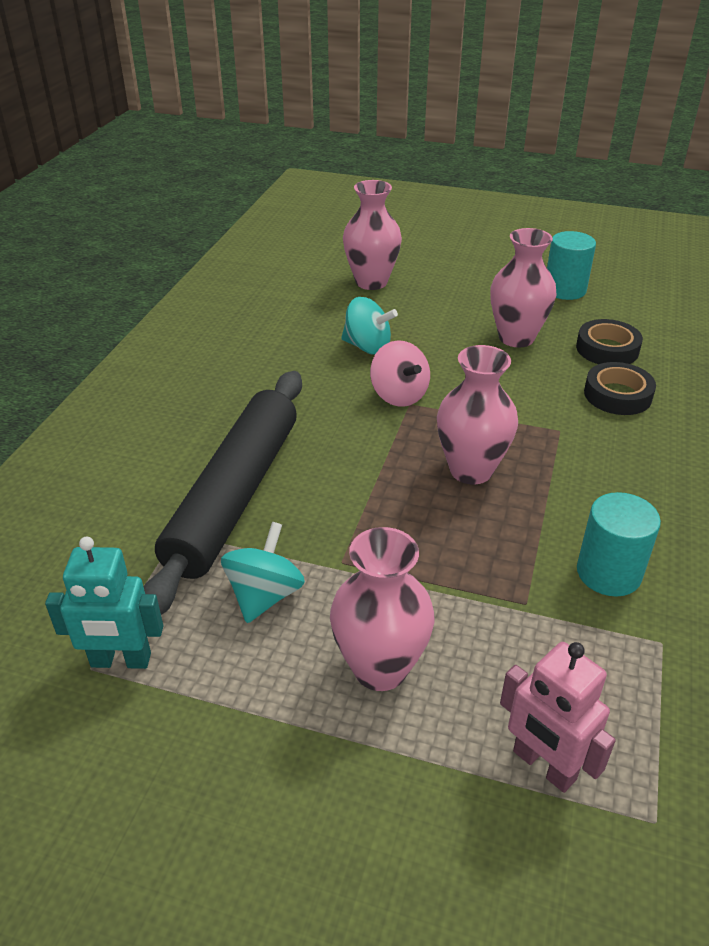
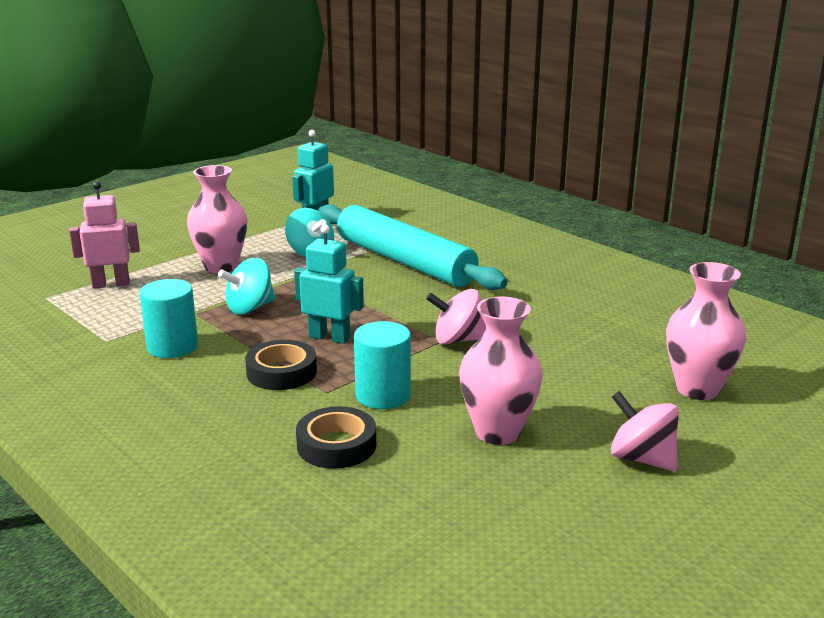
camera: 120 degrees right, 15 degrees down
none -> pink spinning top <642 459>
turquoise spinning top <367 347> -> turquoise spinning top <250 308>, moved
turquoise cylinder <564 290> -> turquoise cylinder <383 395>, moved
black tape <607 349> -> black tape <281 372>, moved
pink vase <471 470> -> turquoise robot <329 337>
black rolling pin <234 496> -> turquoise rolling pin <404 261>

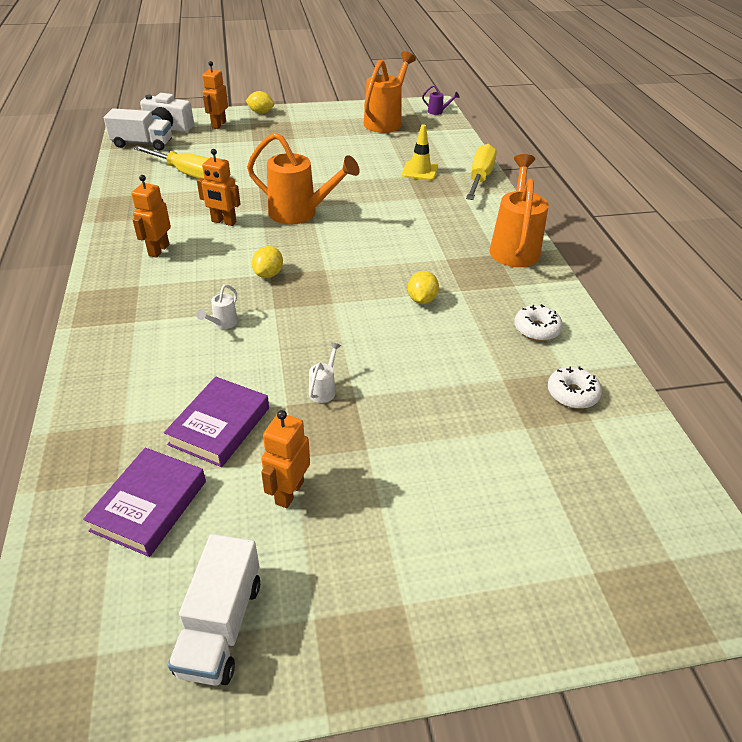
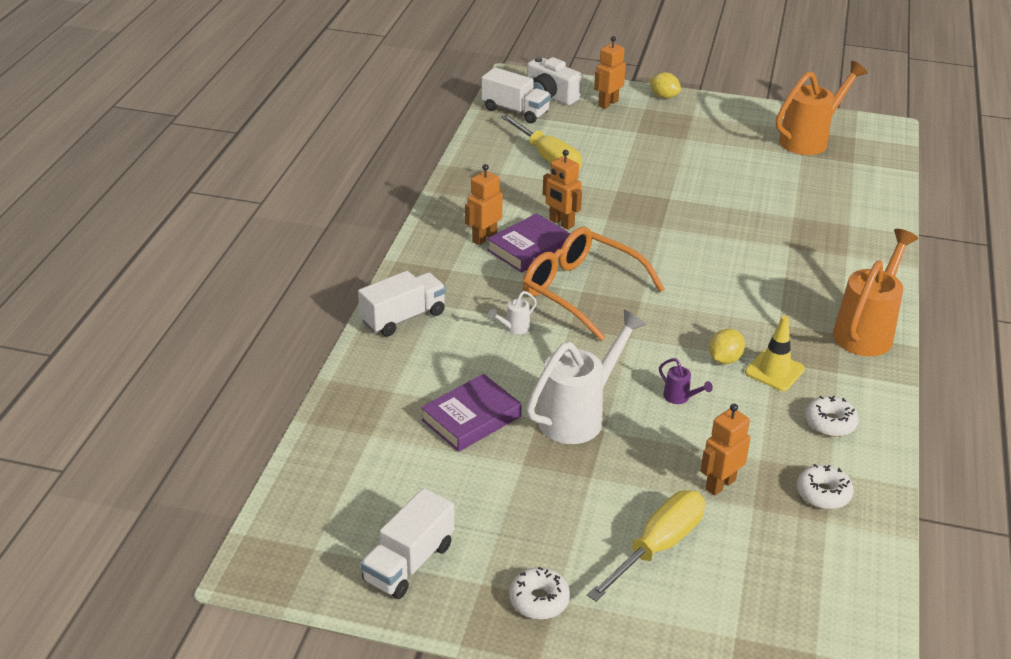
camera: 25 degrees right, 5 degrees down
orange watering can <300 214> -> none
none -> white truck <403 317>
none -> white donut <539 600>
purple book <149 505> -> purple book <529 248>, moved
orange robot <289 492> -> orange robot <720 484>, moved
yellow traffic cone <420 171> -> yellow traffic cone <774 371>, moved
purple watering can <438 112> -> purple watering can <680 398>, moved
yellow screwdriver <479 178> -> yellow screwdriver <657 547>, moved
yellow lemon <268 274> -> orange glasses <580 291>
white watering can <324 389> -> white watering can <579 415>, x2.42

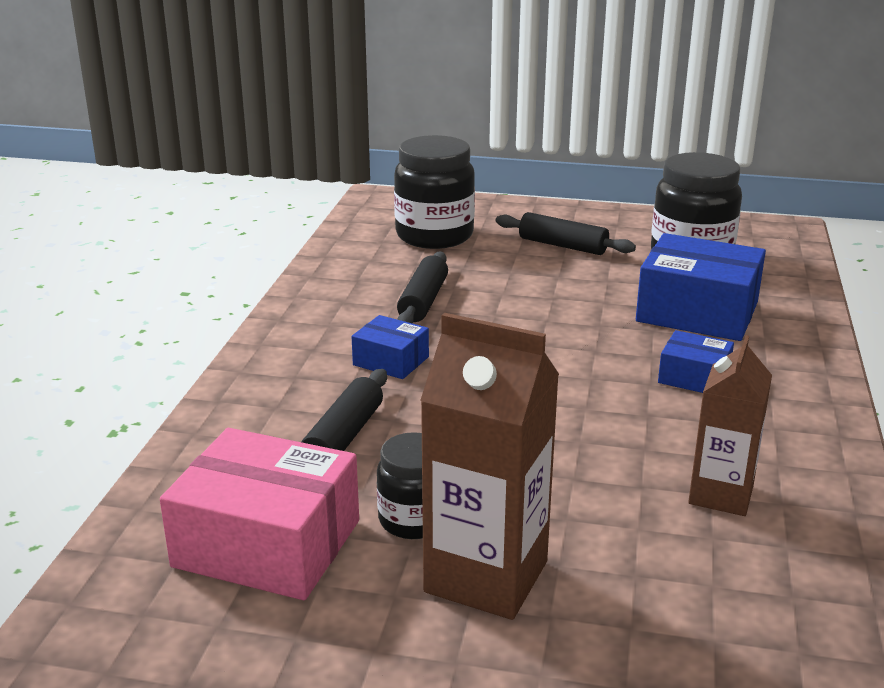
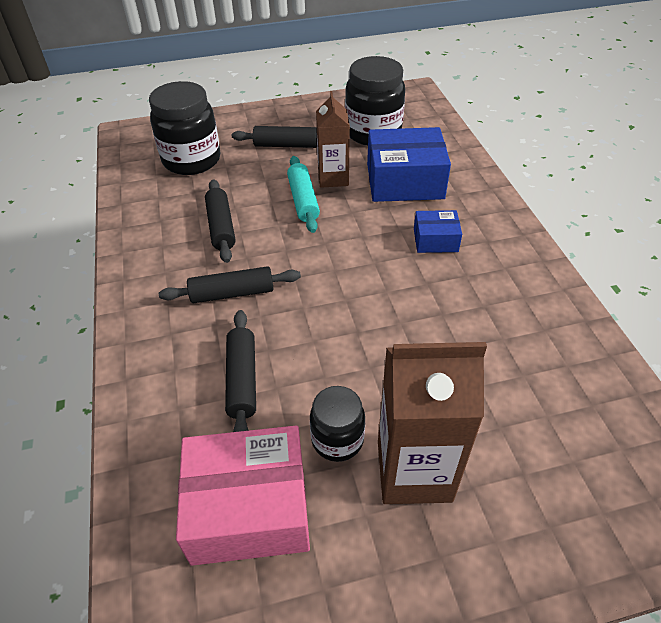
camera: 25 degrees left, 20 degrees up
none -> turquoise rolling pin <303 200>
brown carton <721 494> -> brown carton <333 178>, moved
blue box <391 361> -> black rolling pin <232 293>

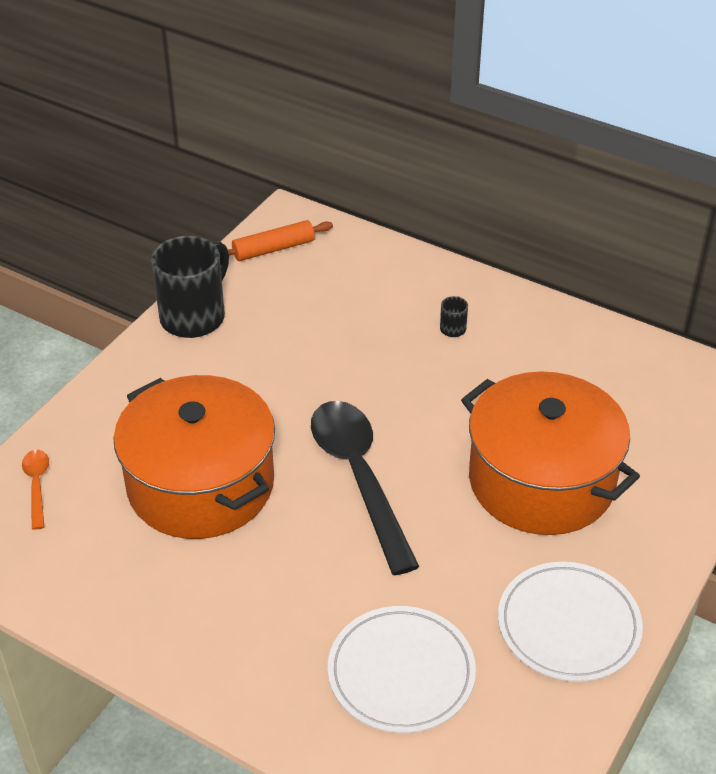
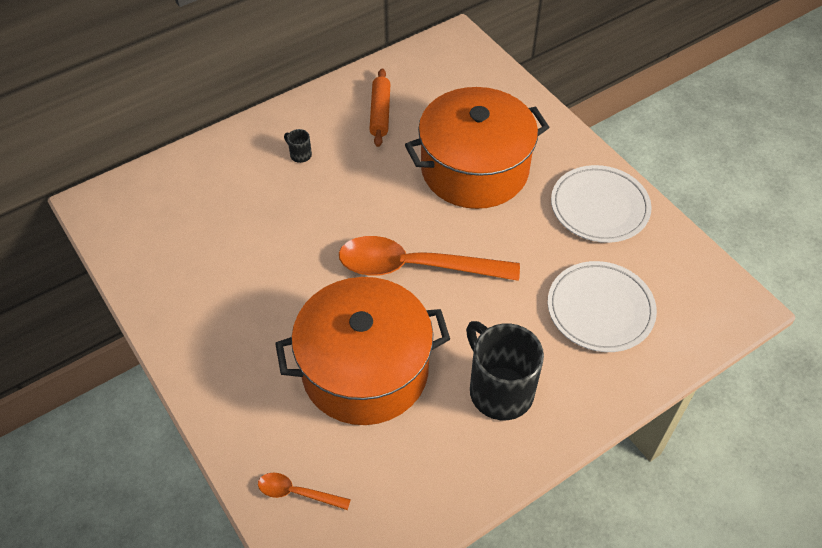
camera: 65 degrees left, 10 degrees up
black mug <194 316> -> black mug <499 390>, moved
orange rolling pin <273 249> -> orange rolling pin <380 113>, moved
black spoon <359 478> -> orange spoon <415 266>

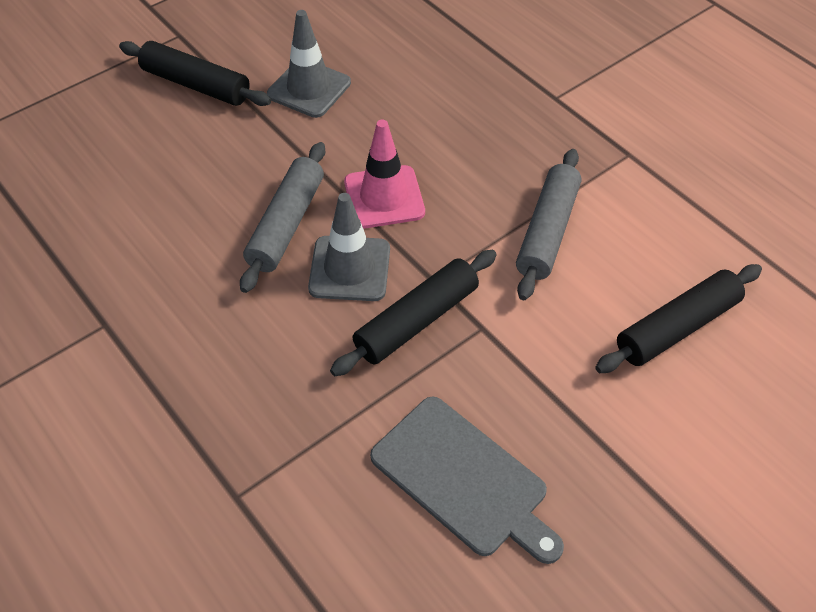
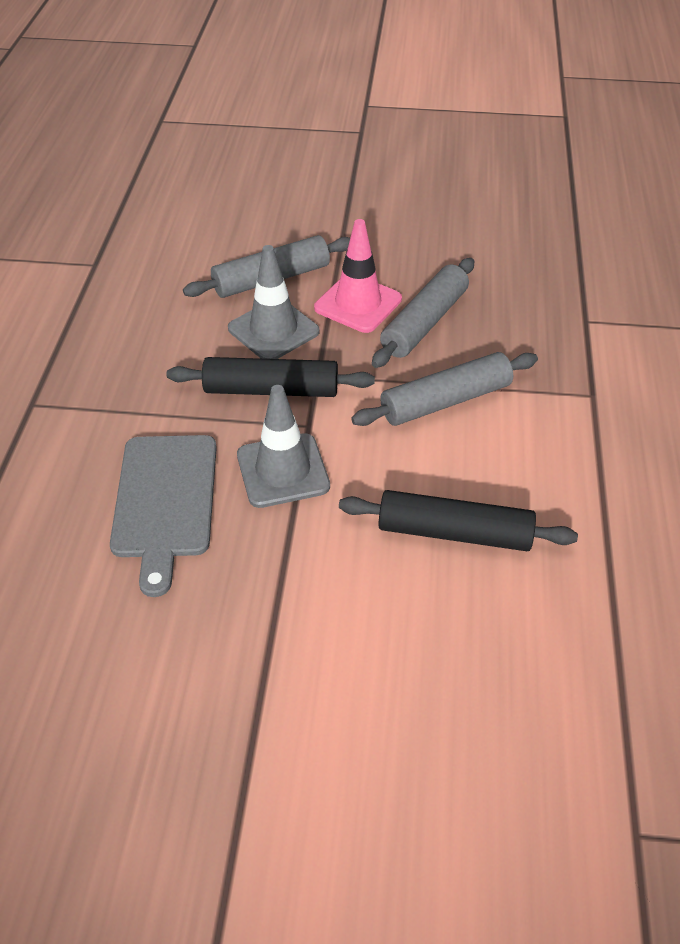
camera: 45 degrees right, 5 degrees down
black rolling pin <196 85> -> none
none -> grey rolling pin <425 323>
grey traffic cone <309 89> -> grey traffic cone <283 471>, moved

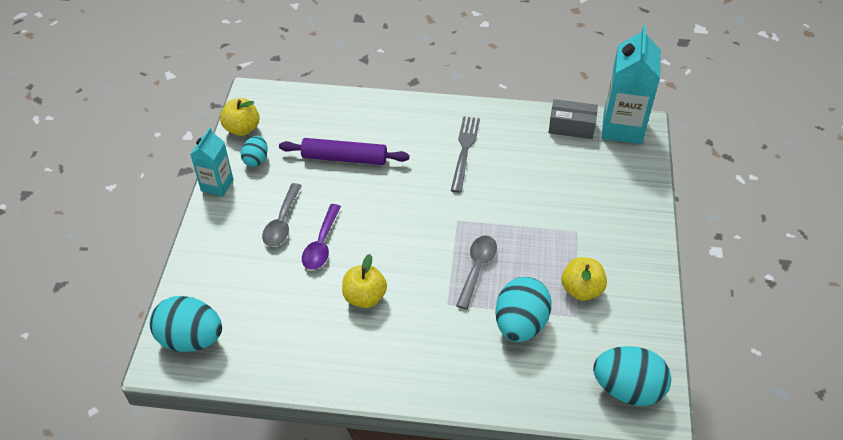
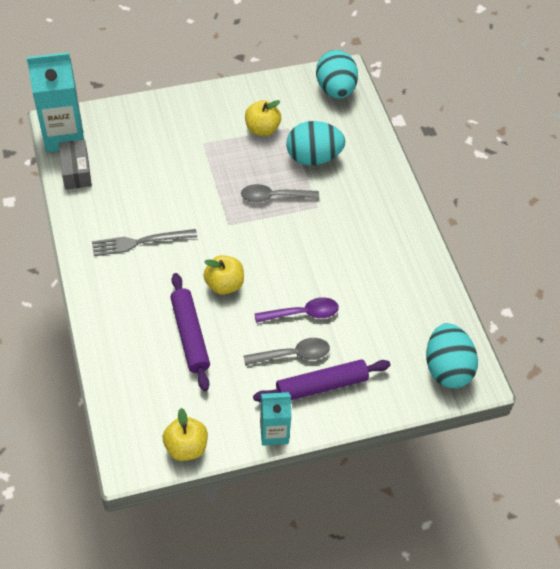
camera: 115 degrees left, 5 degrees up
turquoise egg <256 160> -> none
none -> purple rolling pin <321 386>
yellow apple <364 297> -> yellow apple <224 284>, moved

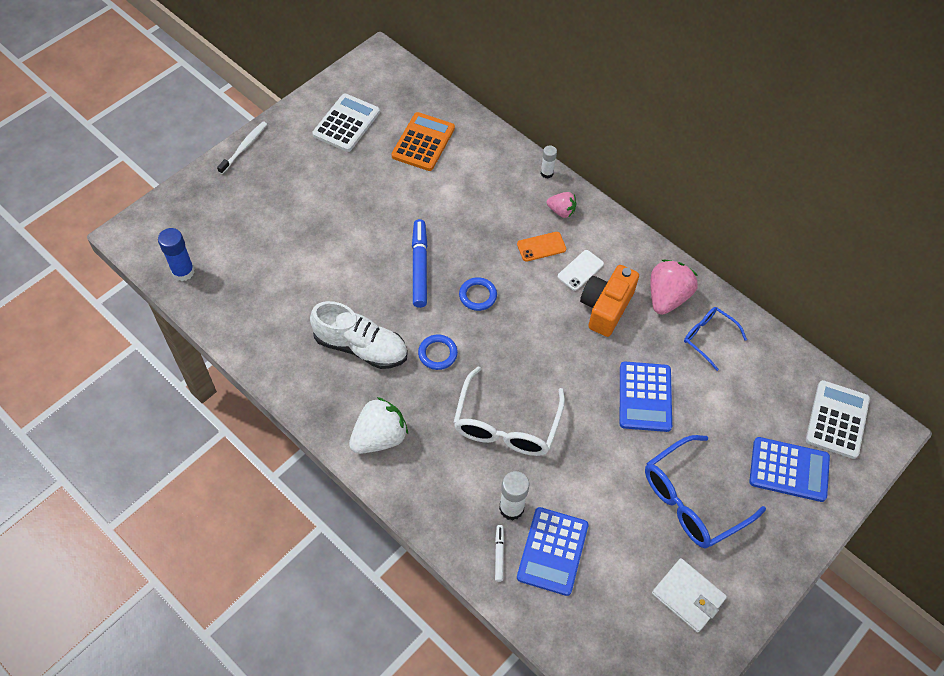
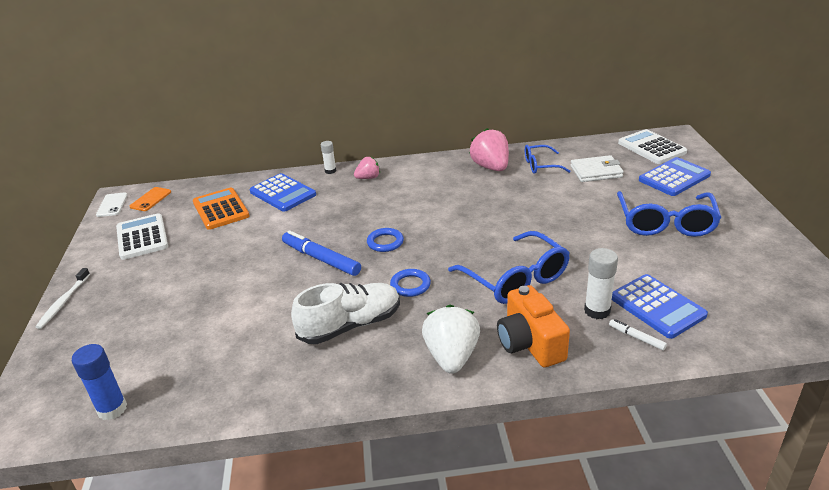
camera: 45 degrees left, 25 degrees down
orange phone <541 247> -> orange phone <150 199>, moved
white phone <580 270> -> white phone <112 205>, moved
orange camera <606 308> -> orange camera <530 343>, moved
blue calculator <645 397> -> blue calculator <283 193>, moved
white wallet <688 596> -> white wallet <596 171>, moved
white glasses <506 425> -> blue glasses <516 279>
white toothbrush <244 147> -> white toothbrush <63 302>, 150 degrees counterclockwise

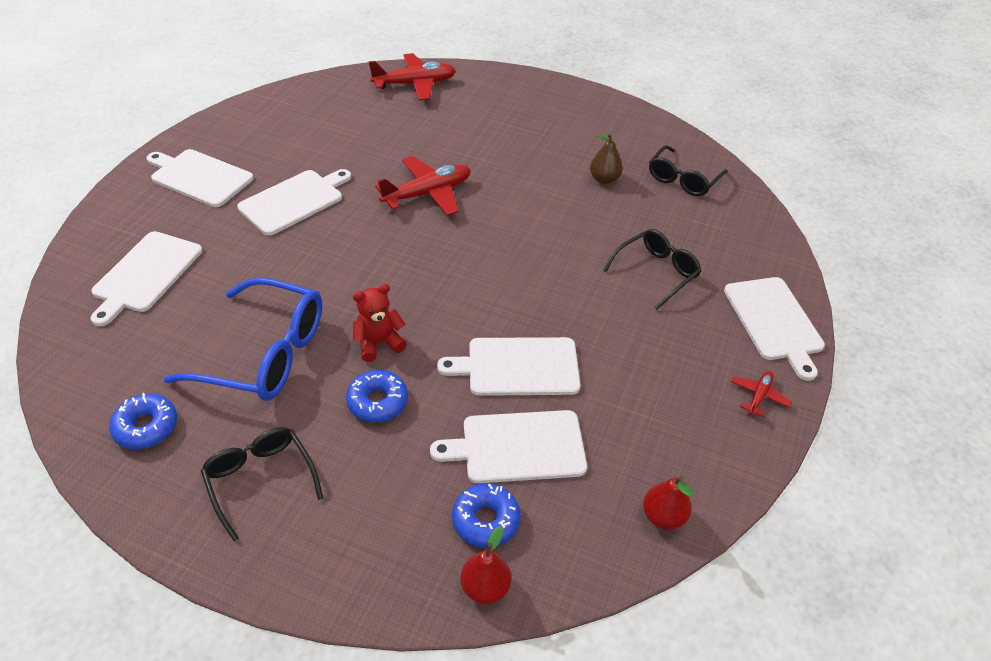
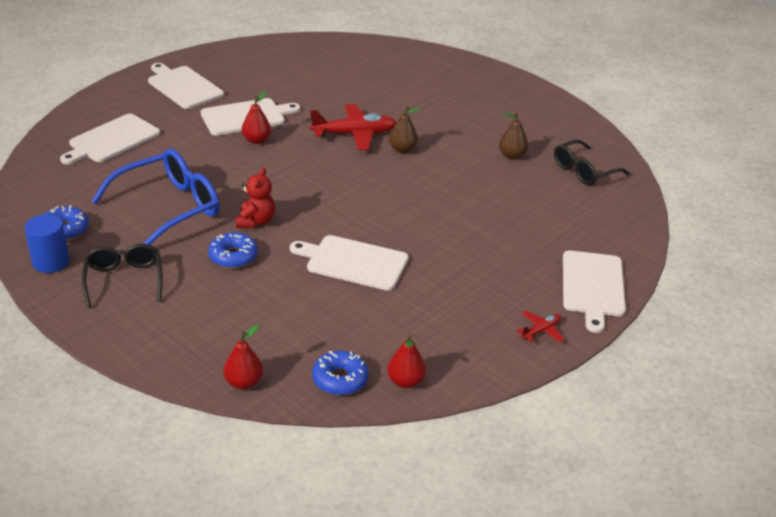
camera: 20 degrees right, 10 degrees down
red plane <415 84> -> none
white cutting board <518 447> -> none
black glasses <656 272> -> none
none -> blue cylinder <51 262>
none -> red pear <256 140>
none -> brown pear <402 149>
blue donut <486 520> -> blue donut <340 379>, moved
blue glasses <265 354> -> blue glasses <169 208>, 75 degrees counterclockwise
red teddy bear <379 343> -> red teddy bear <256 221>, 105 degrees clockwise

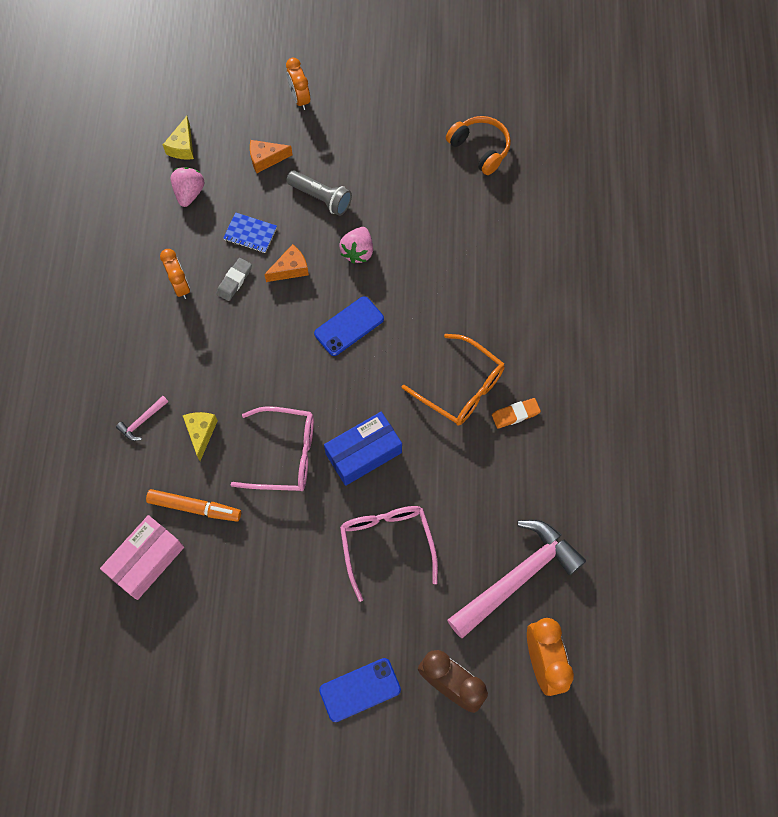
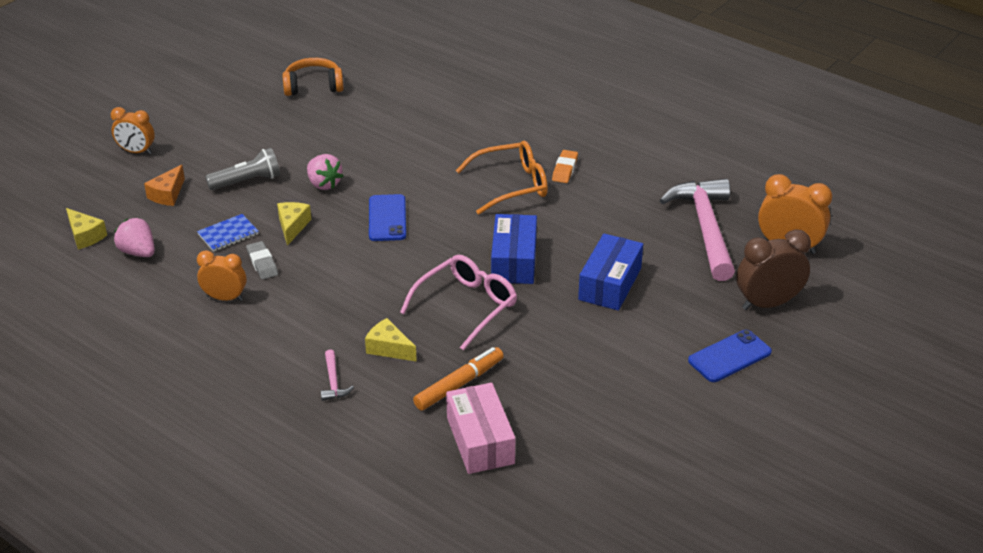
camera: 55 degrees left, 30 degrees down
pink glasses <386 543> -> blue box <609 284>
orange cheese <290 269> -> yellow cheese <292 227>
blue phone <360 690> -> blue phone <729 356>, 45 degrees clockwise

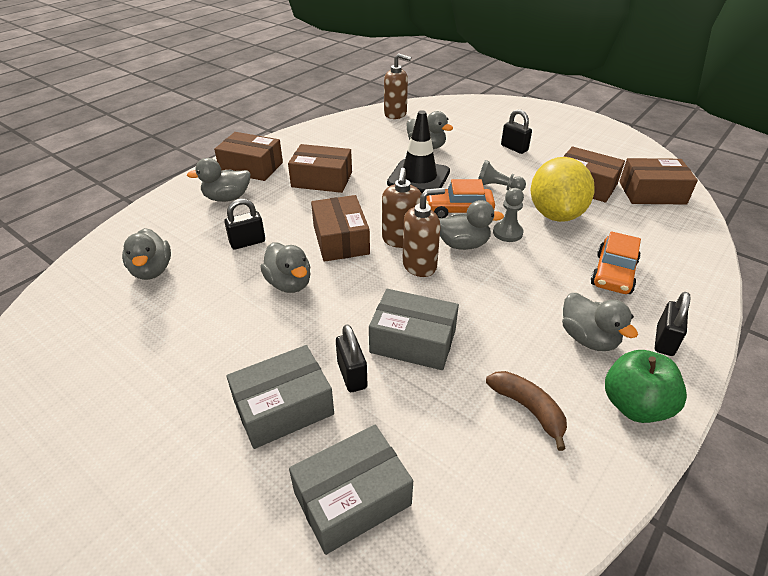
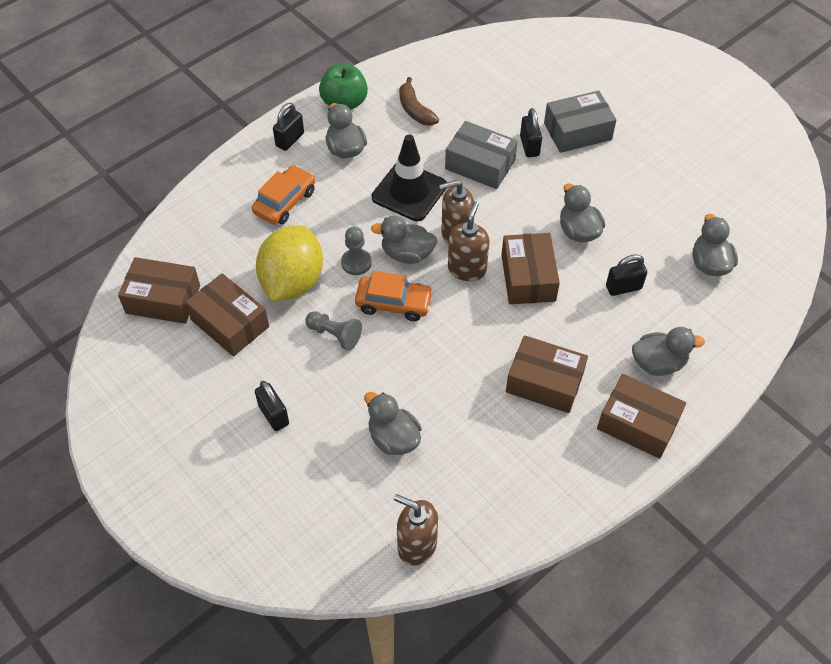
camera: 170 degrees left, 15 degrees up
grey box <352 498> -> none
black traffic cone <418 177> -> black traffic cone <409 192>, moved

